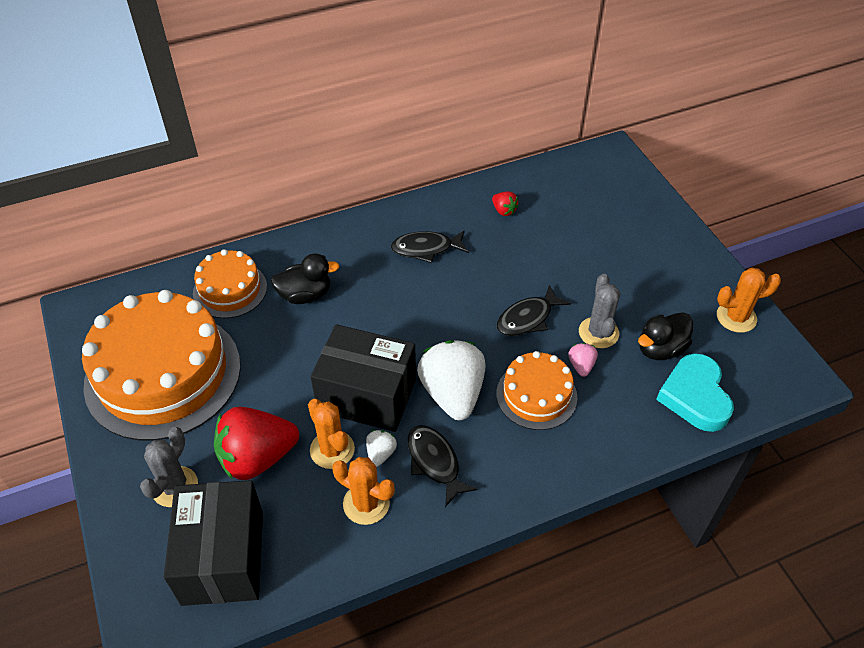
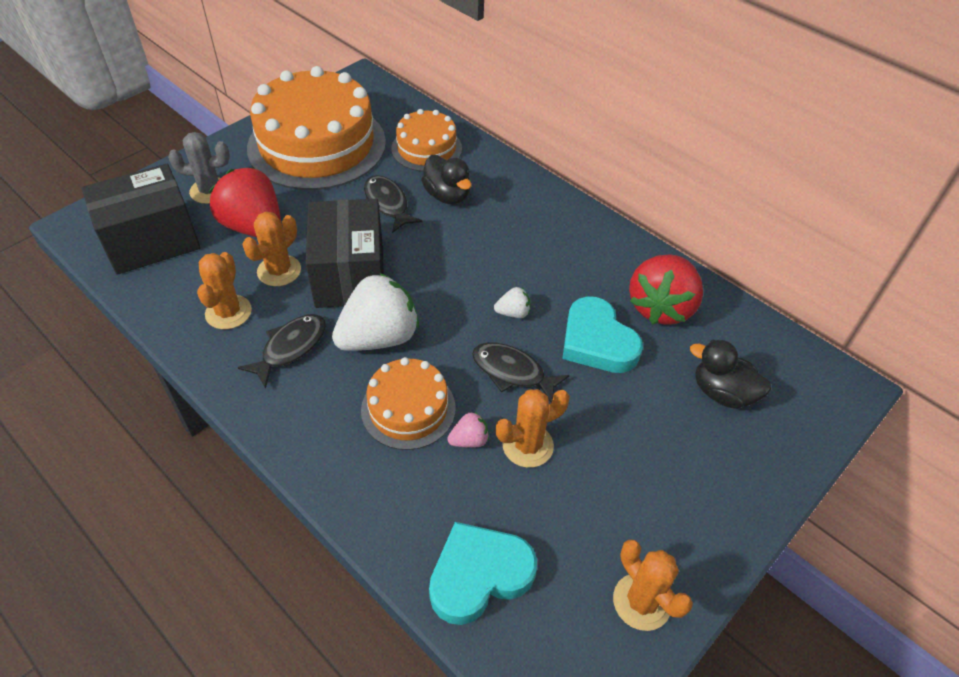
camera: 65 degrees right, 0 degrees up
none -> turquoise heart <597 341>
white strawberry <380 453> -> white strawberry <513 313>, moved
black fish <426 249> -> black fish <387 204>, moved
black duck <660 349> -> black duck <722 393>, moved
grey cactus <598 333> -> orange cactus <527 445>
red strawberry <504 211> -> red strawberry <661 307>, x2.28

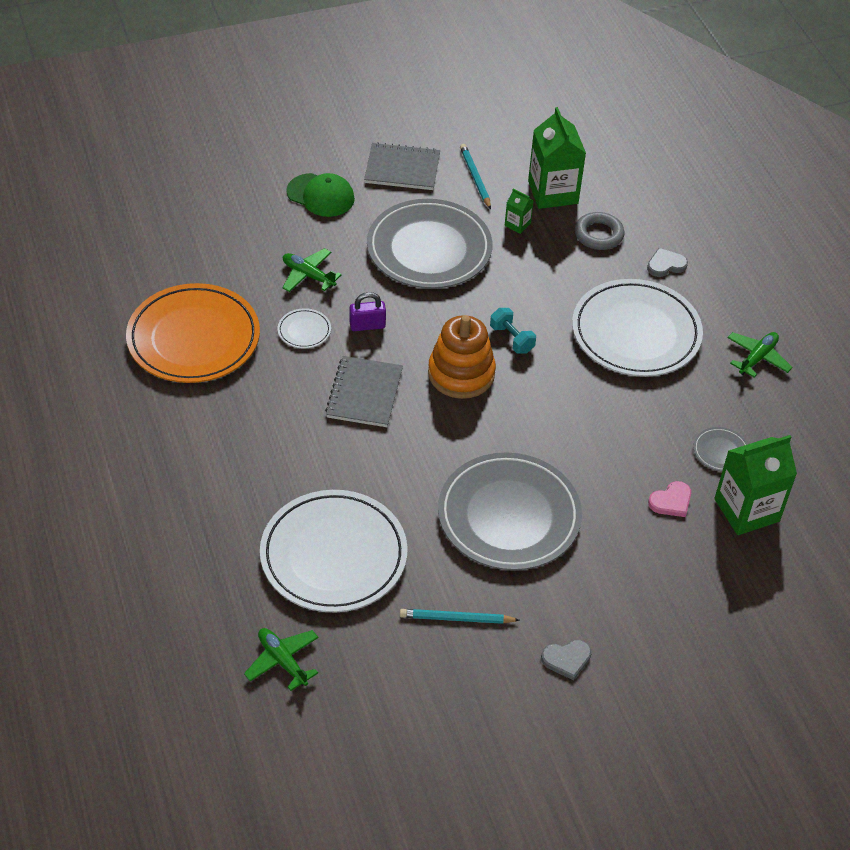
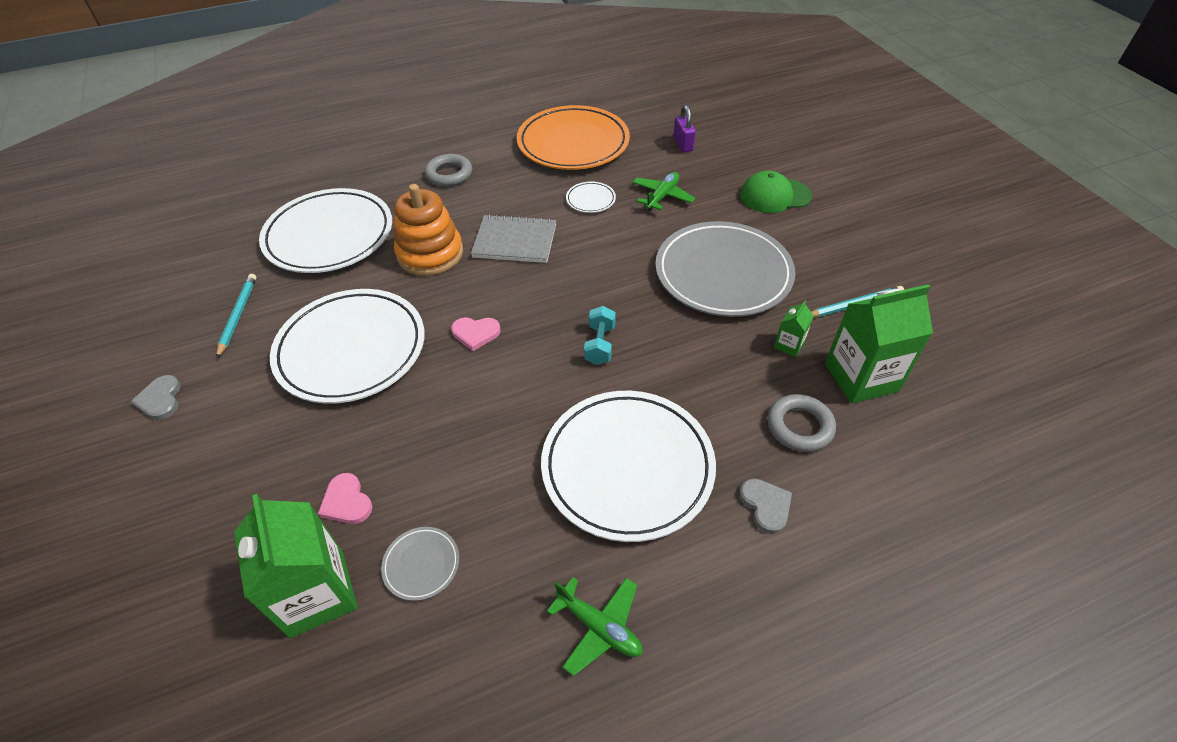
camera: 90 degrees right, 0 degrees up
green plane <282 661> -> none
grey notebook <402 169> -> none
none -> grey ring <449 174>
none -> pink heart <475 333>
purple padlock <367 325> -> purple padlock <683 144>, moved
orange stacking toy <461 373> -> orange stacking toy <430 254>, moved
grey plate <509 516> -> white plate <351 349>
green cap <321 195> -> green cap <775 196>, 60 degrees clockwise
turquoise dumbbell <512 339> -> turquoise dumbbell <600 345>, 45 degrees counterclockwise

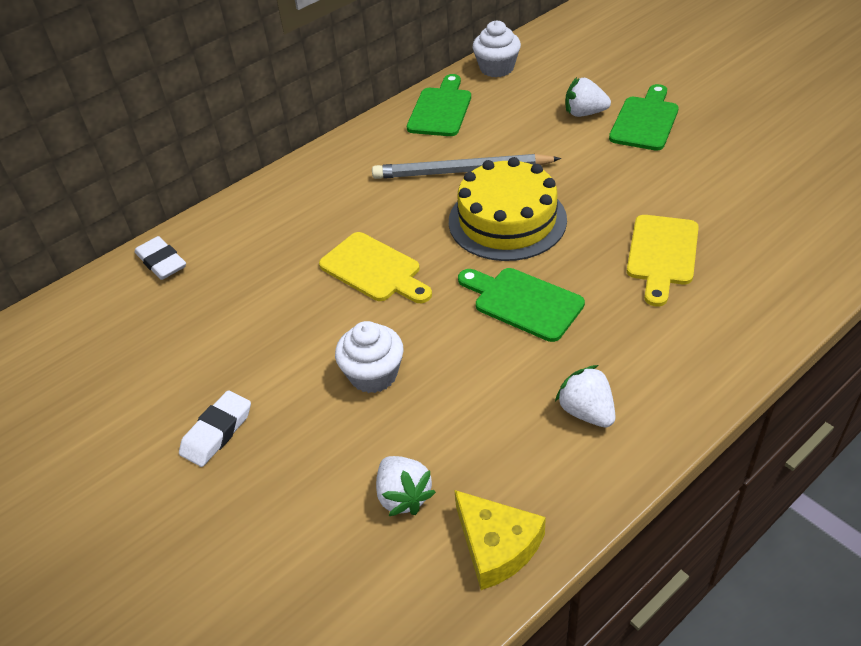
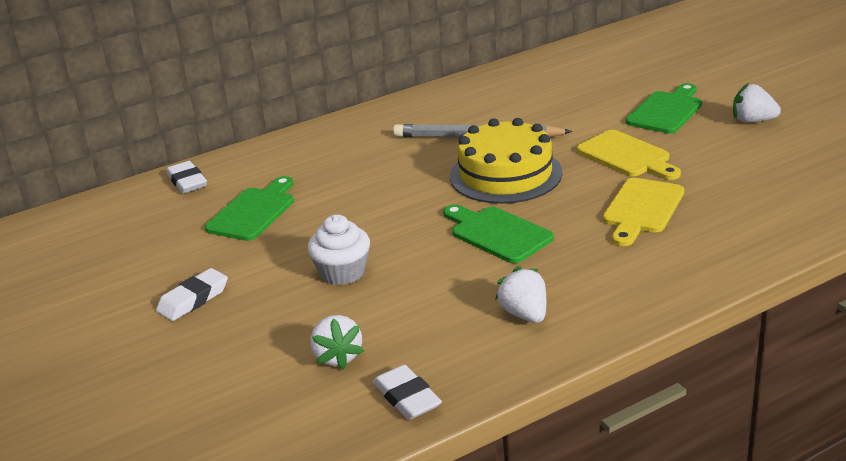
camera: 10 degrees right, 15 degrees down
white cupcake <497 68> -> none
yellow cutting board <374 269> -> yellow cutting board <627 156>, moved
green cutting board <440 109> -> green cutting board <253 212>, moved
white strawberry <584 113> -> white strawberry <752 121>, moved
yellow cheese <496 546> -> white eraser <407 398>

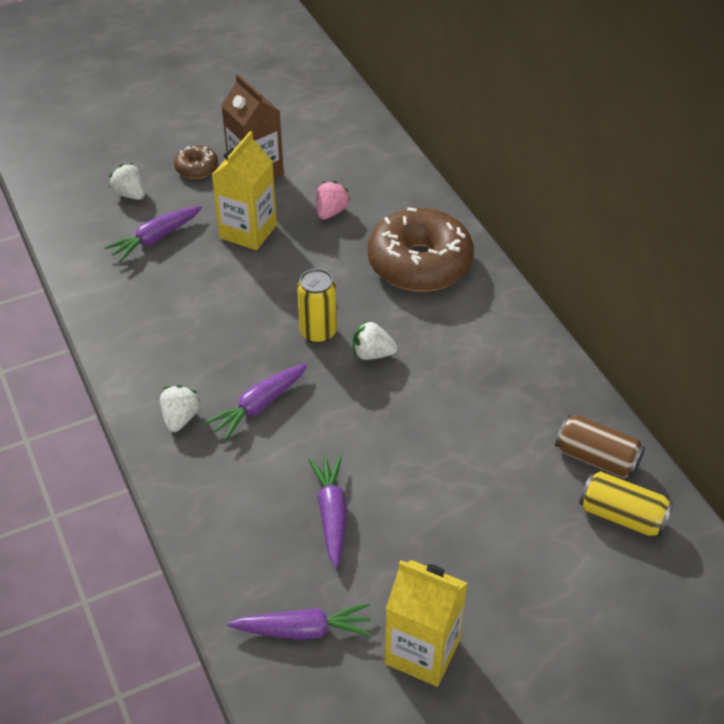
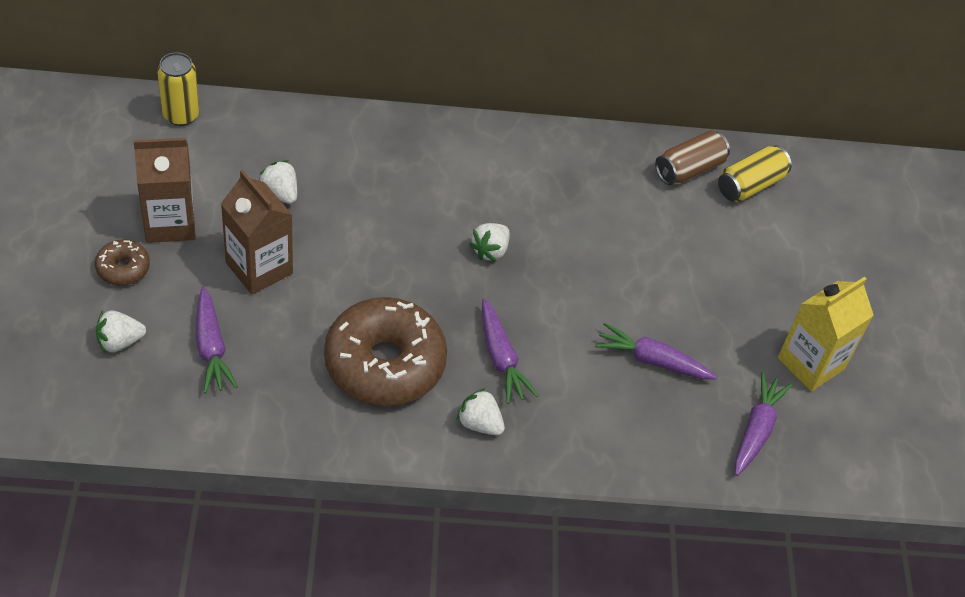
camera: 70 degrees left, 5 degrees up
yellow can <318 332> -> yellow can <181 115>, moved
brown donut <419 263> -> brown donut <384 363>, moved
yellow carton <248 231> -> brown carton <259 268>
pink strawberry <331 212> -> white strawberry <280 193>

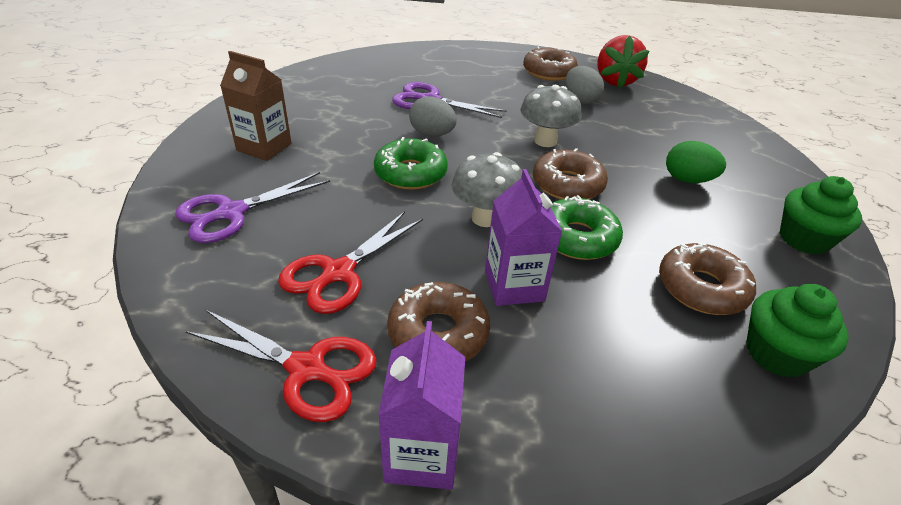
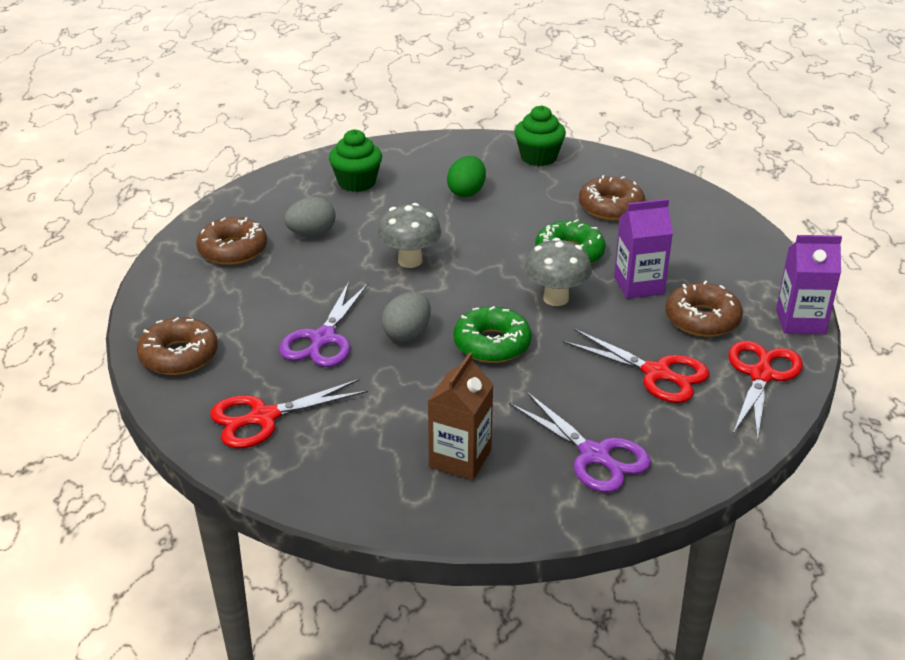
camera: 90 degrees left, 5 degrees down
red strawberry <615 81> -> none
none -> red scissors <264 417>
brown donut <567 184> -> brown donut <179 356>, moved
green cupcake <776 354> -> green cupcake <357 182>, moved

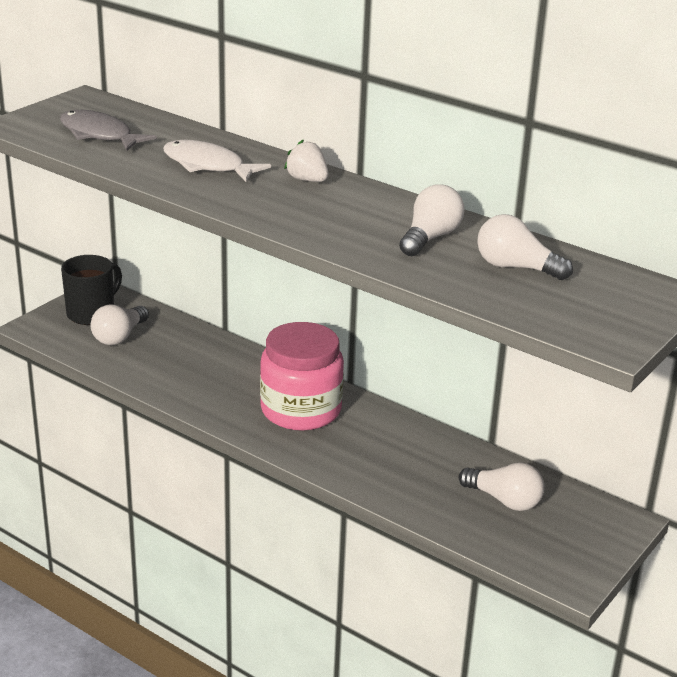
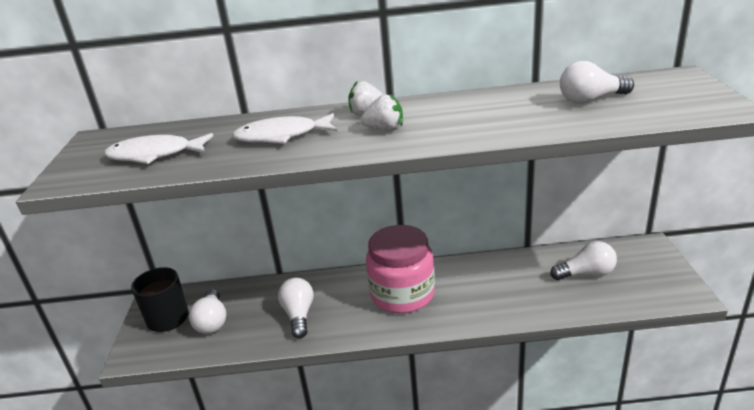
camera: 35 degrees left, 0 degrees up
none -> white strawberry <385 129>
white light bulb <430 238> -> white light bulb <299 315>, moved
grey fish <99 135> -> white fish <155 155>

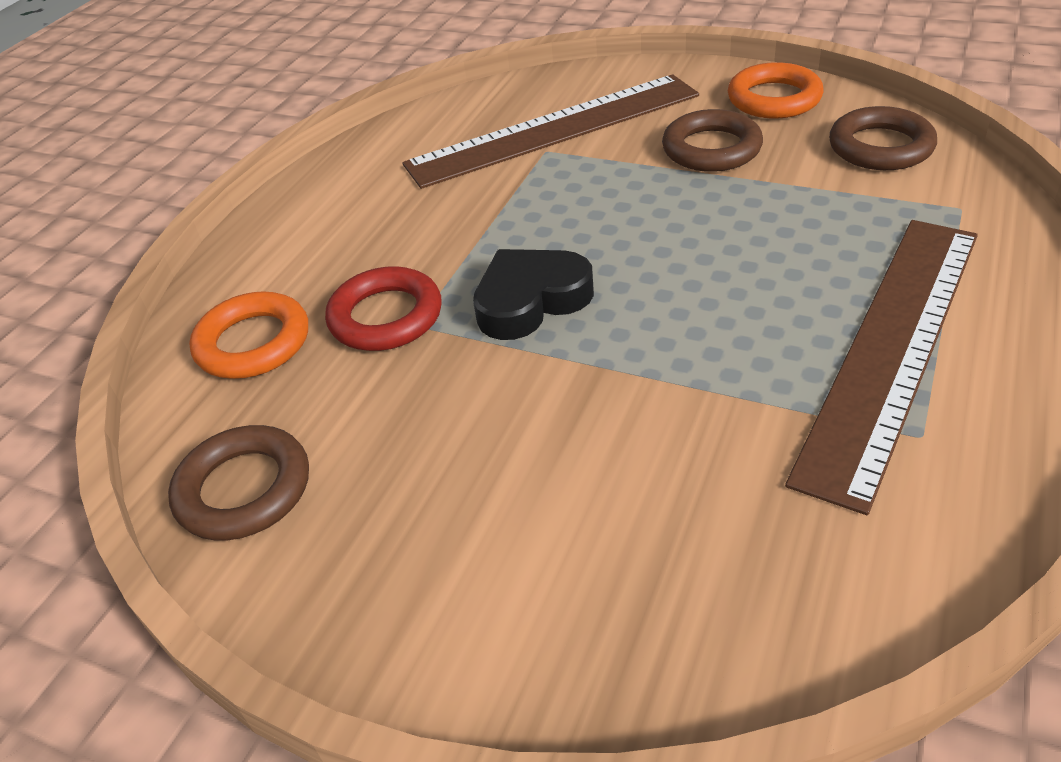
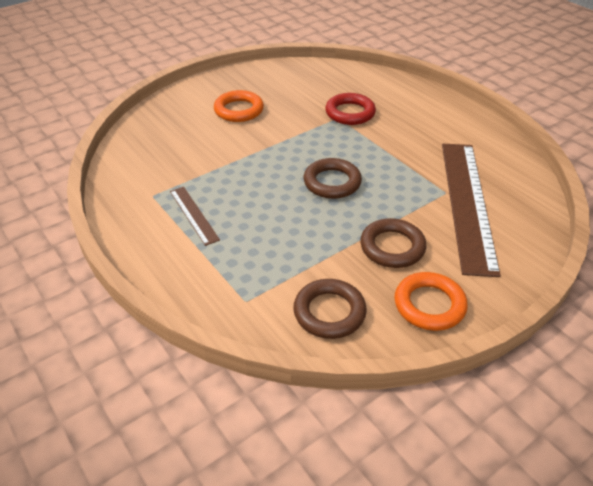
camera: 115 degrees right, 0 degrees up
black heart <531 300> -> none
brown ring <244 489> -> brown ring <332 182>, moved
orange ring <253 343> -> orange ring <239 110>, moved
brown ruler <892 347> -> brown ruler <193 215>, x0.46

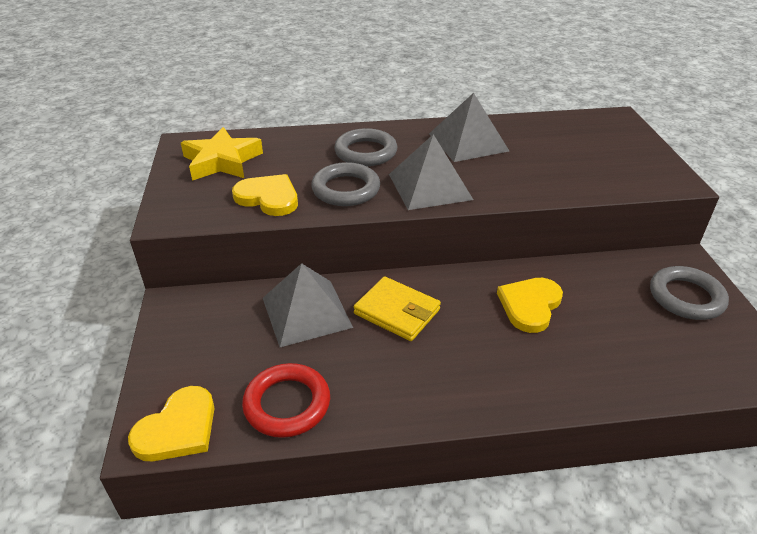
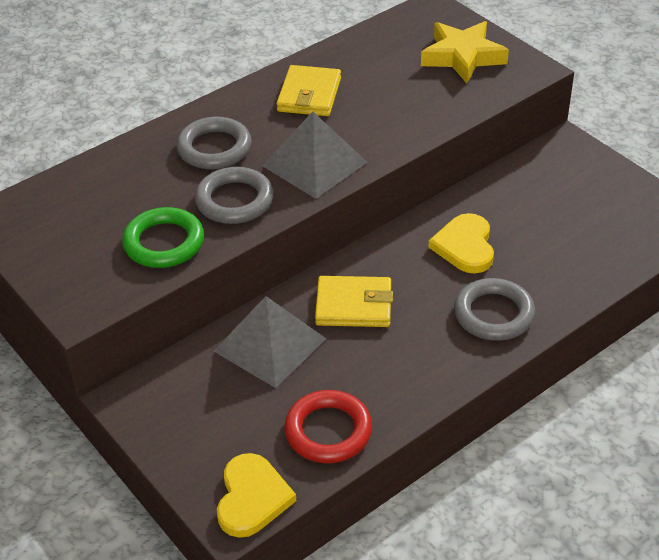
camera: 30 degrees left, 5 degrees up
yellow star <222 161> -> yellow star <462 57>, moved
grey ring <686 297> -> grey ring <493 314>, moved
yellow heart <268 198> -> green ring <164 243>
grey pyramid <468 142> -> yellow wallet <309 95>

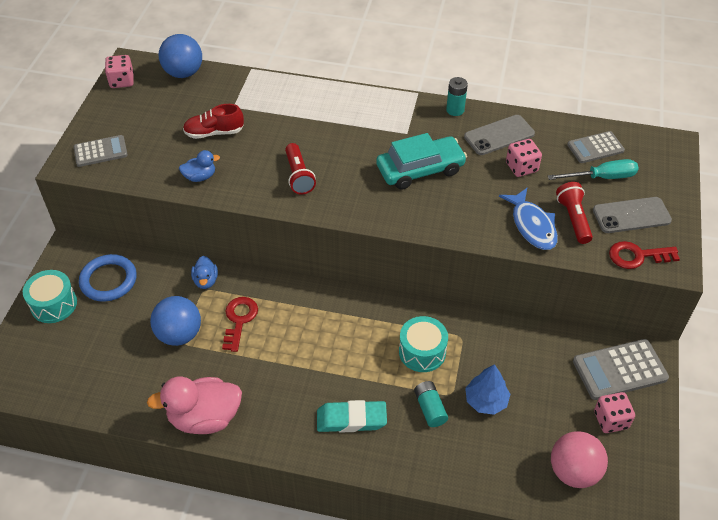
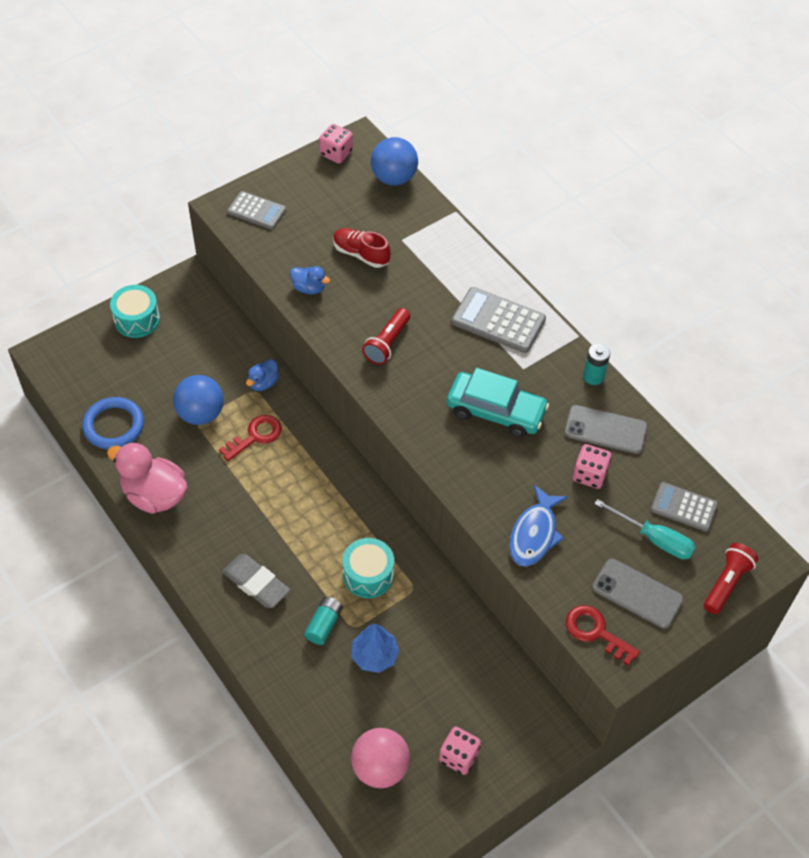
camera: 40 degrees right, 5 degrees up
blue ring <108 280> -> blue ring <113 426>, moved
red flashlight <573 219> -> red flashlight <726 583>, moved
grey calculator <619 370> -> grey calculator <498 321>, moved
turquoise eraser <351 419> -> grey eraser <256 584>

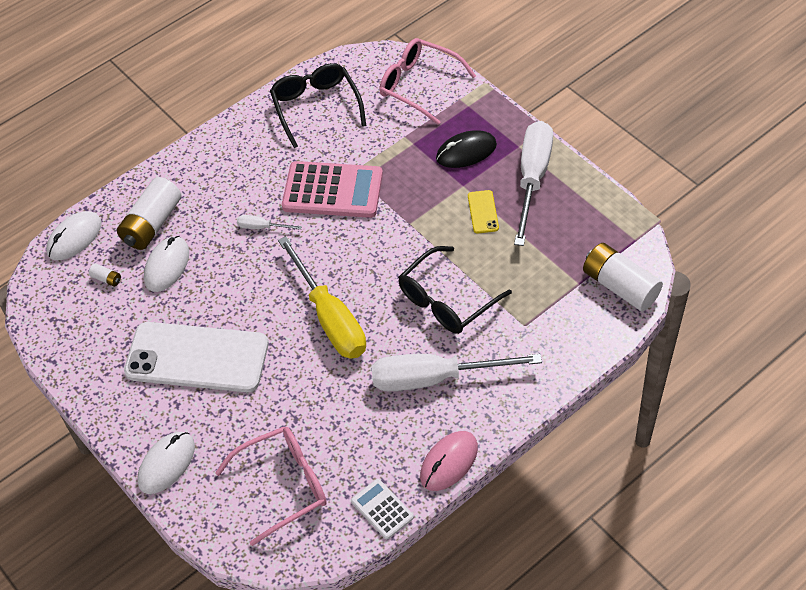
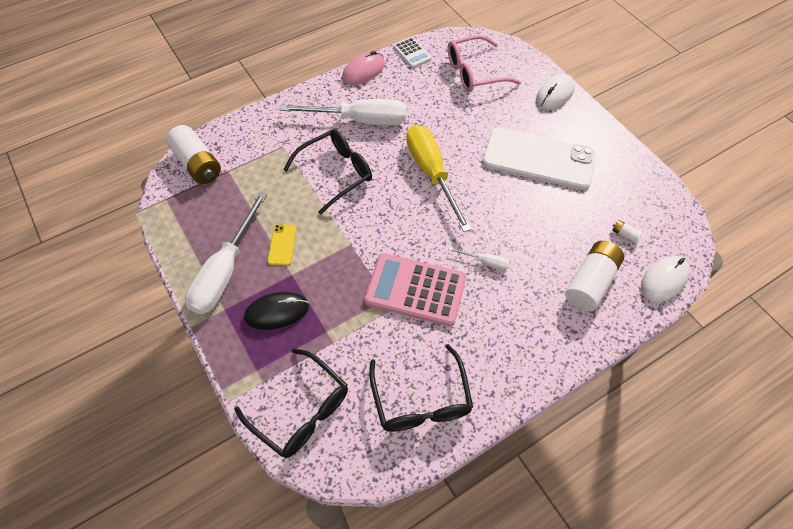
camera: 175 degrees left, 5 degrees up
white mouse <167 266> -> none
pink glasses <419 85> -> black glasses <301 410>

